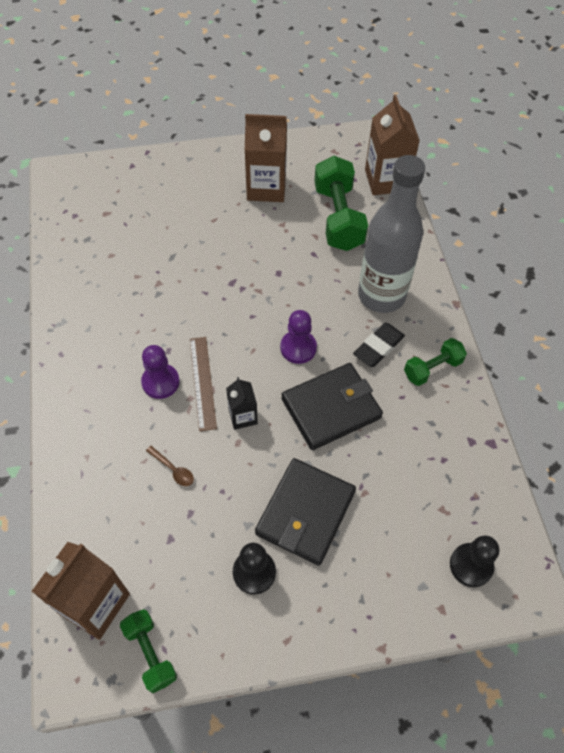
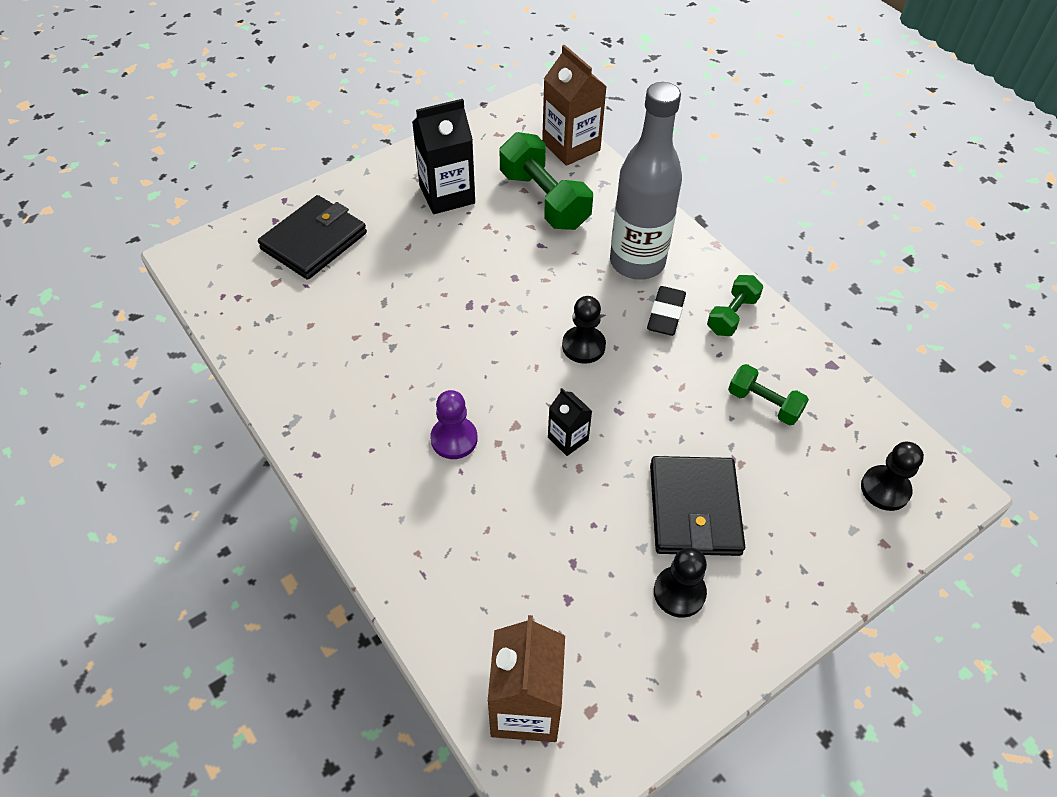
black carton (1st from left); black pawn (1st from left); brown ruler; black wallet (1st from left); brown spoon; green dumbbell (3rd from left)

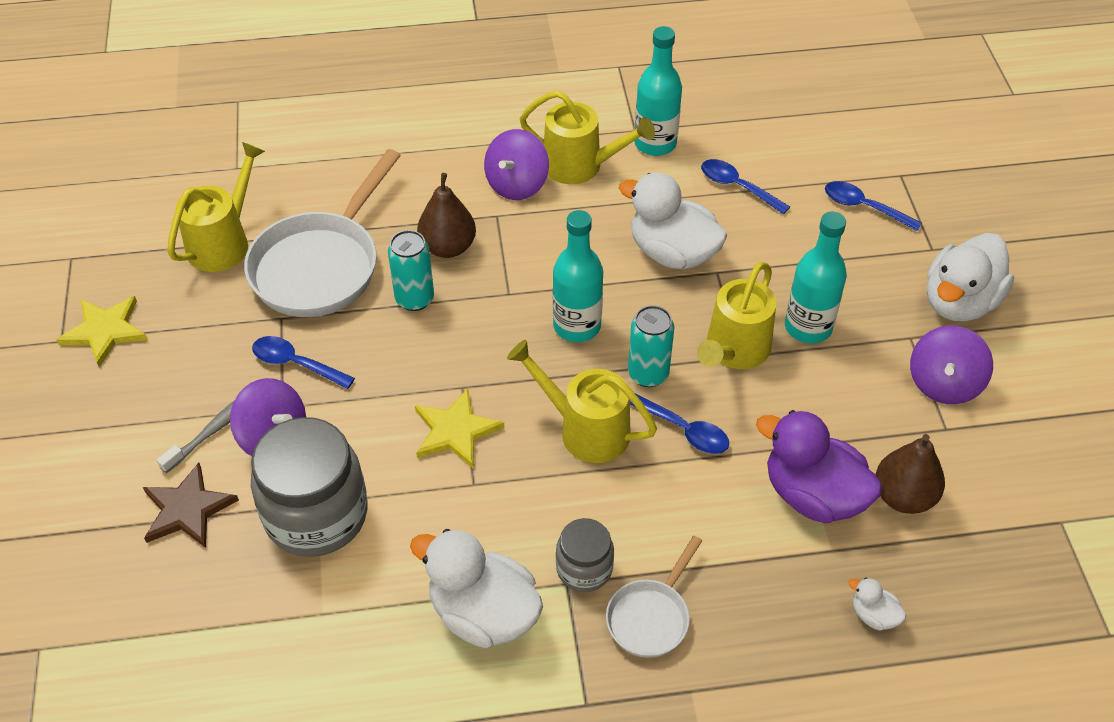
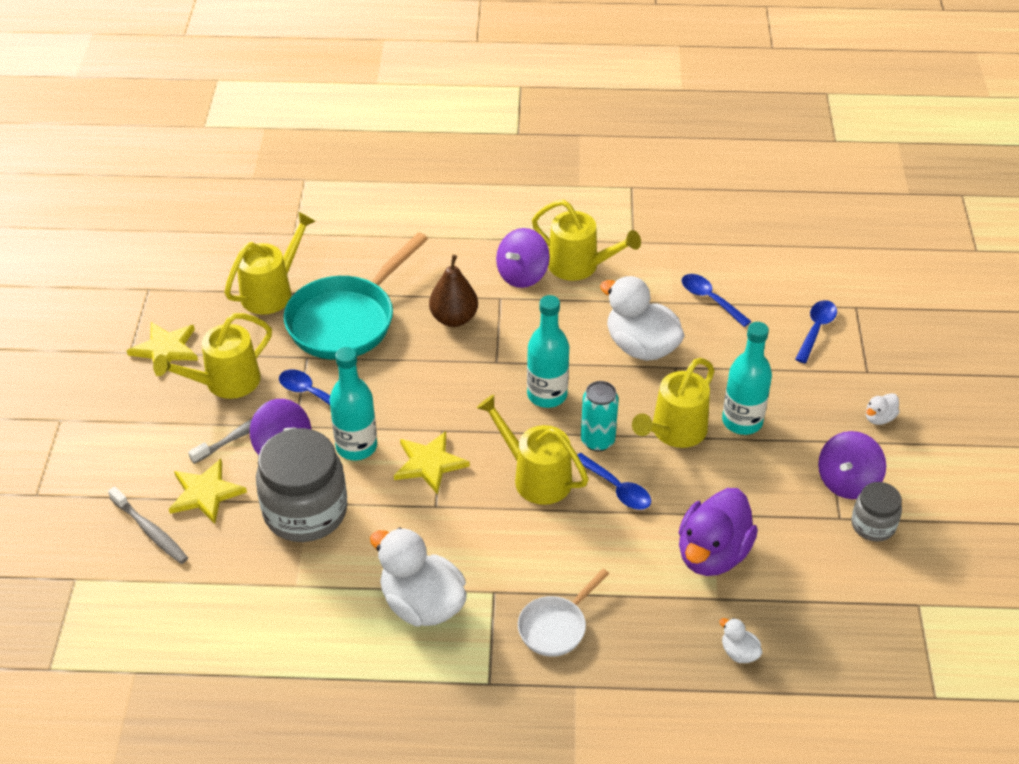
turquoise bottle (1st from left); turquoise pan; blue spoon (4th from left); turquoise can (1st from left in the first image); white duck (4th from left); purple duck; brown pear (2nd from left in the first image); yellow star (2nd from left); grey jar (2nd from left); yellow watering can (1st from left); grey toothbrush (1st from left)

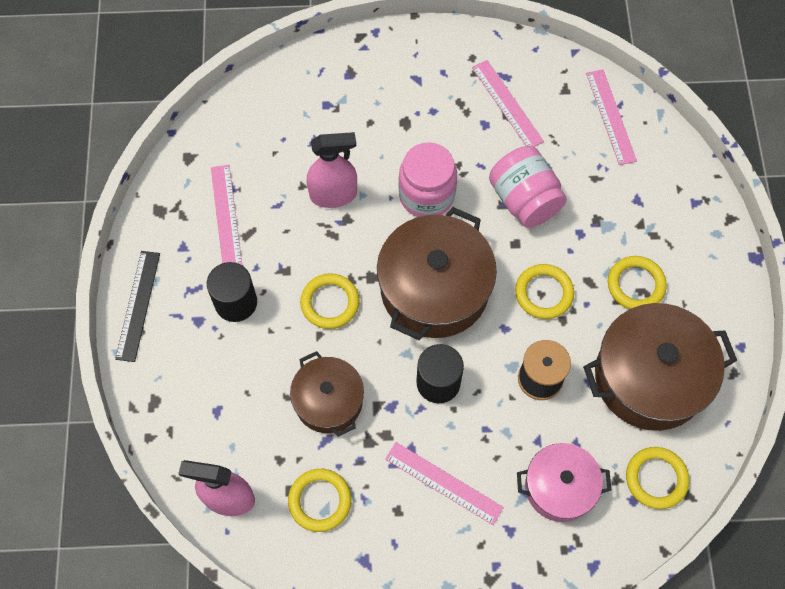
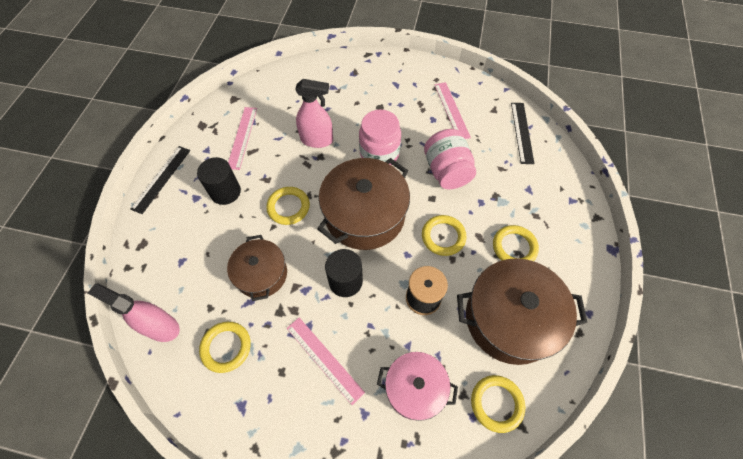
black ruler (2nd from left)

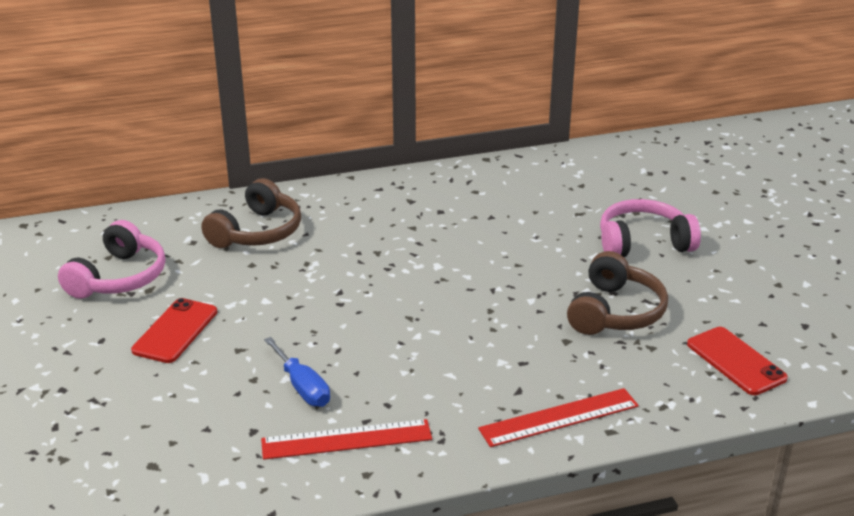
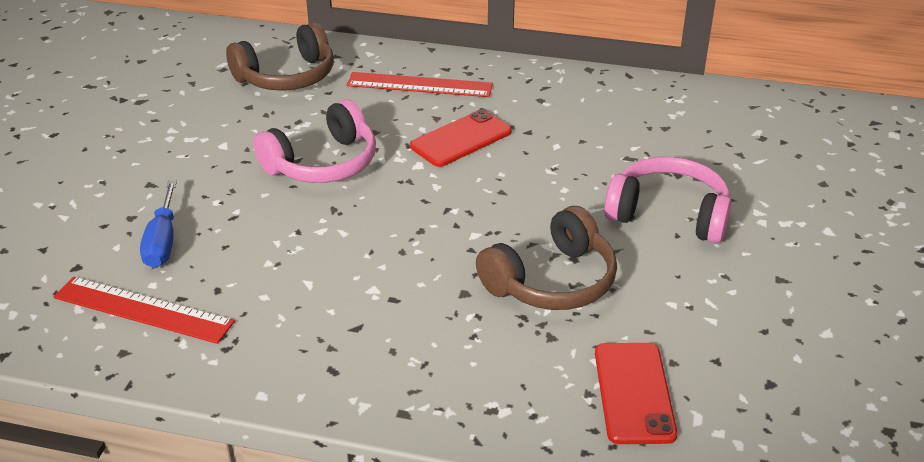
pink headphones (1st from left); red phone (1st from left); red ruler (2nd from left)

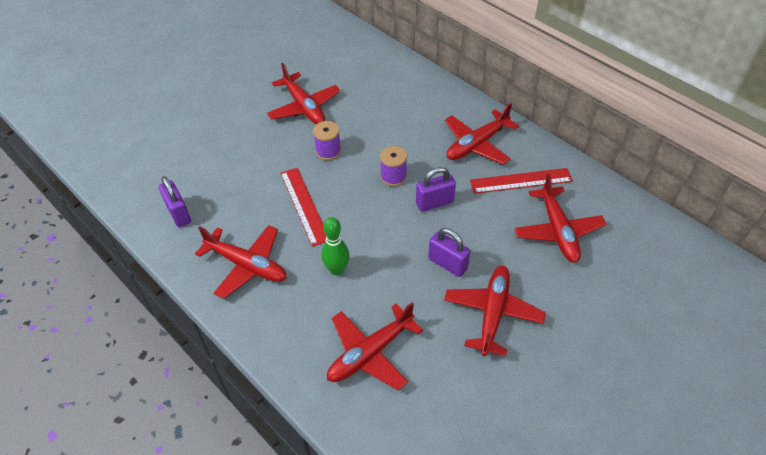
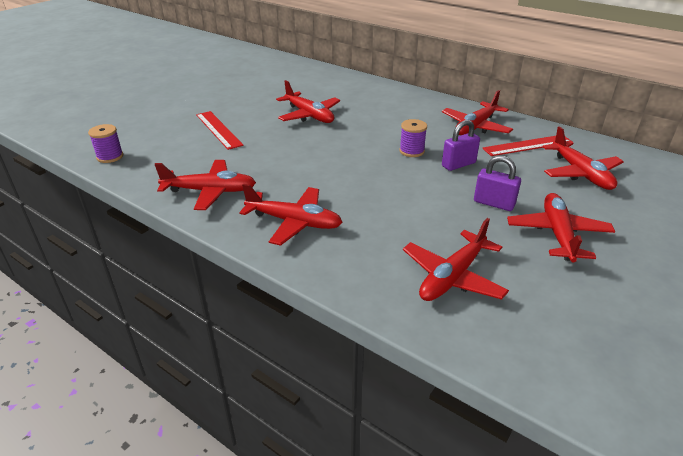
purple spool (1st from left); red ruler (1st from left); red plane (1st from left); green bowling pin

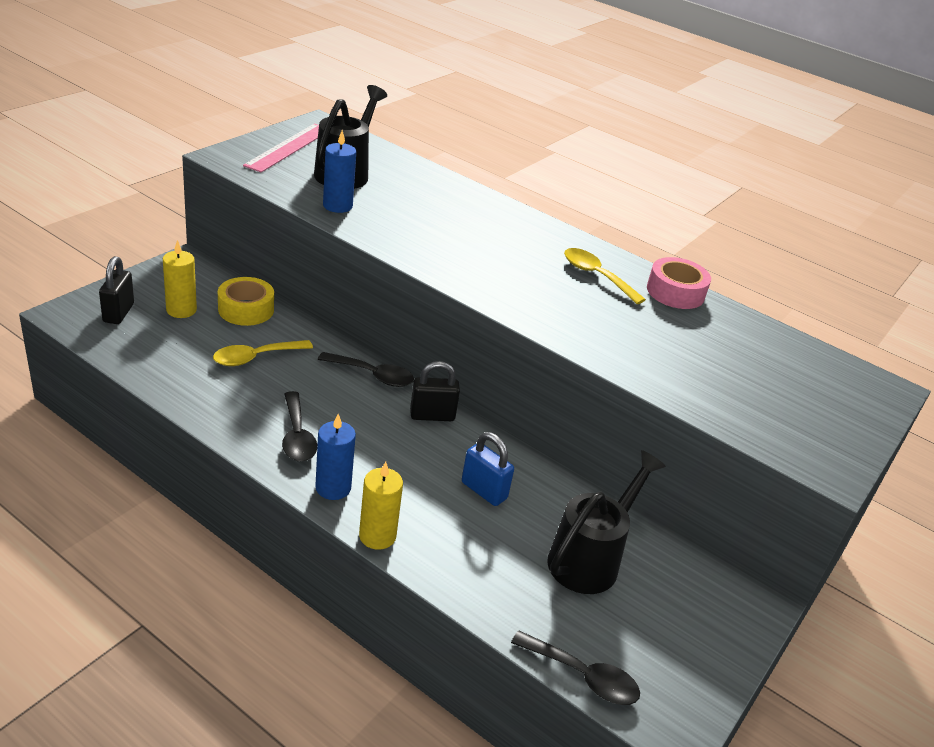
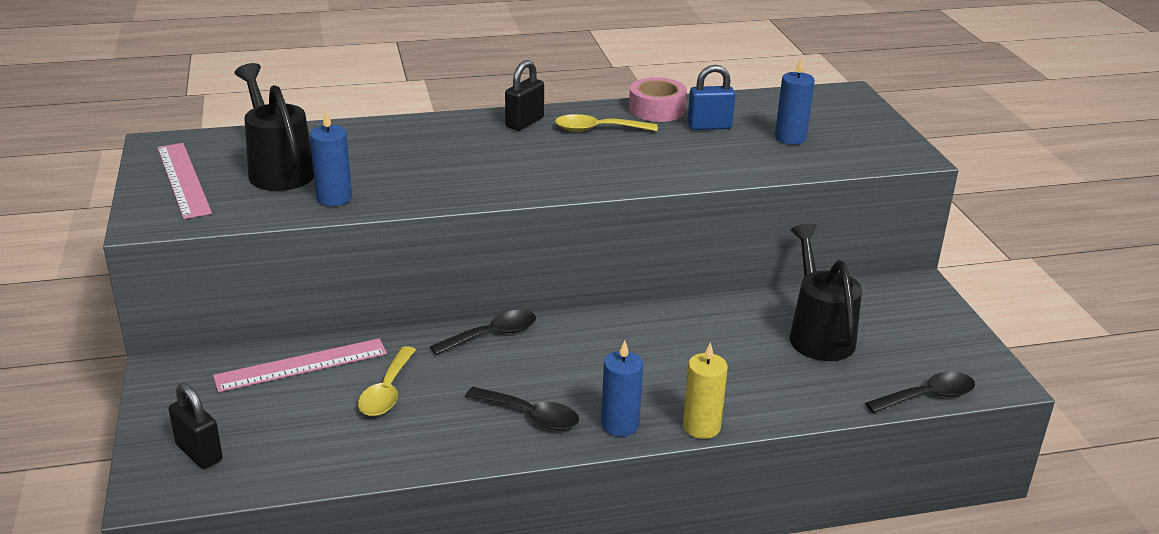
yellow candle (1st from left in the first image); pink ruler (2nd from left); black padlock (2nd from left); blue padlock; blue candle (3rd from left)

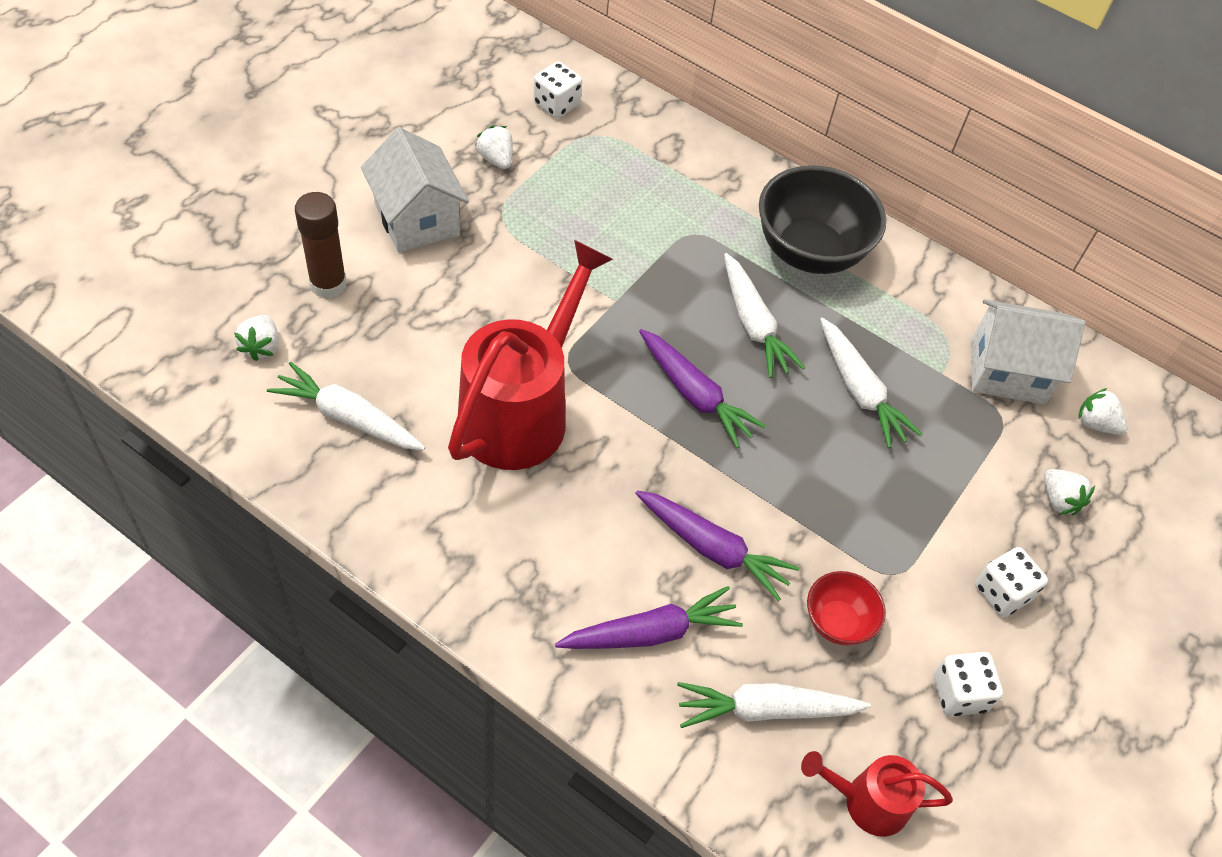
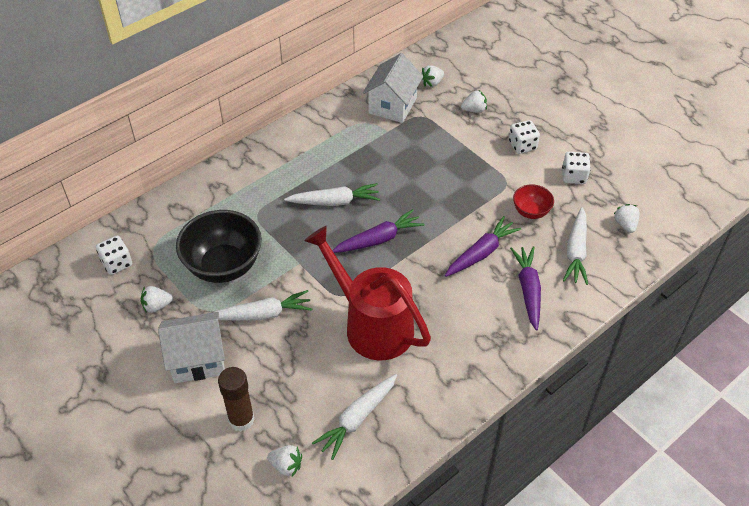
black bowl; white carrot (1st from left); white strawberry (5th from left)

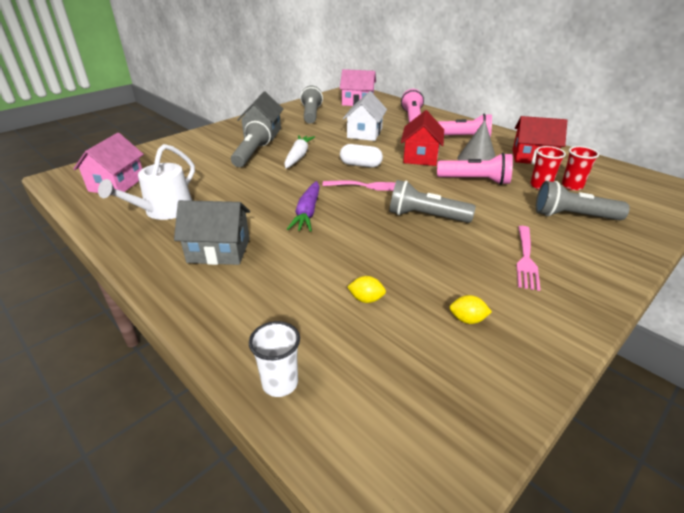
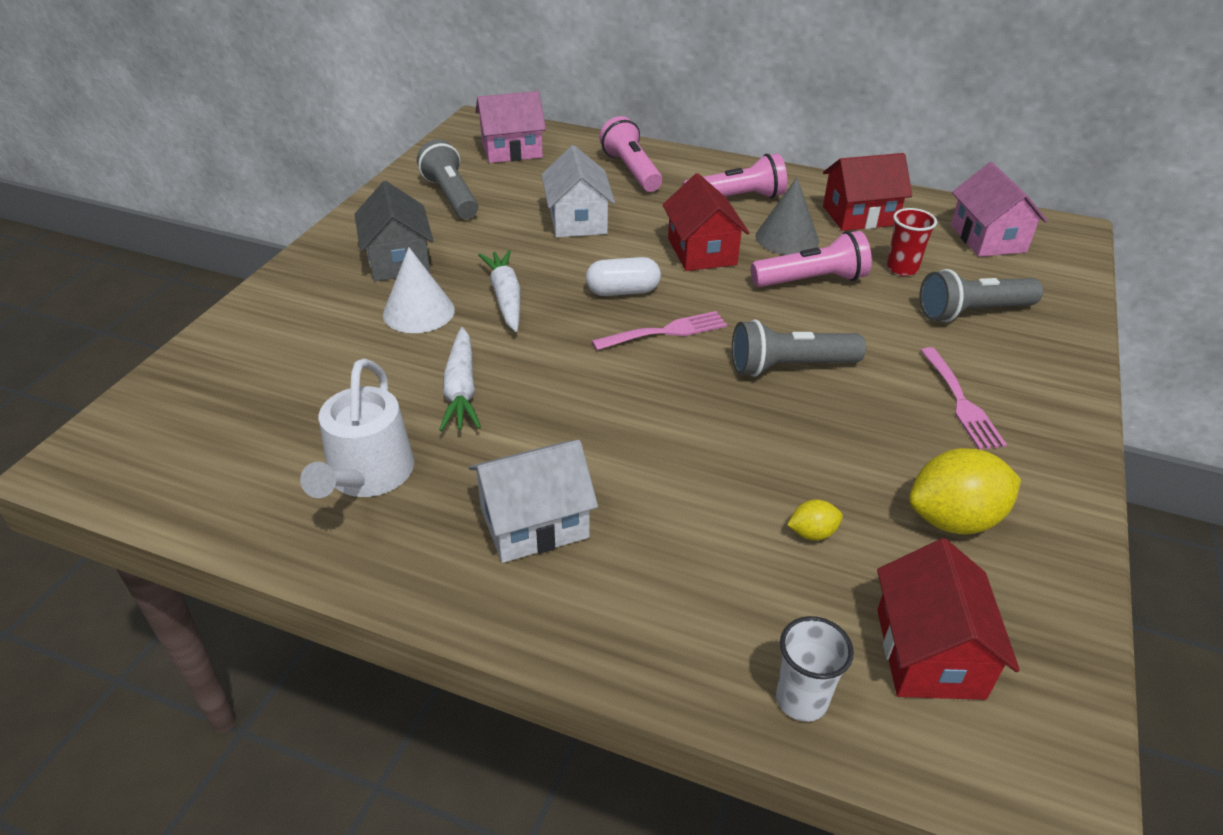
white cone; pink house (2nd from left); red cup (2nd from left in the first image); purple carrot; white house (1st from left); yellow lemon (2nd from left); white carrot (1st from left); red house (3rd from left)

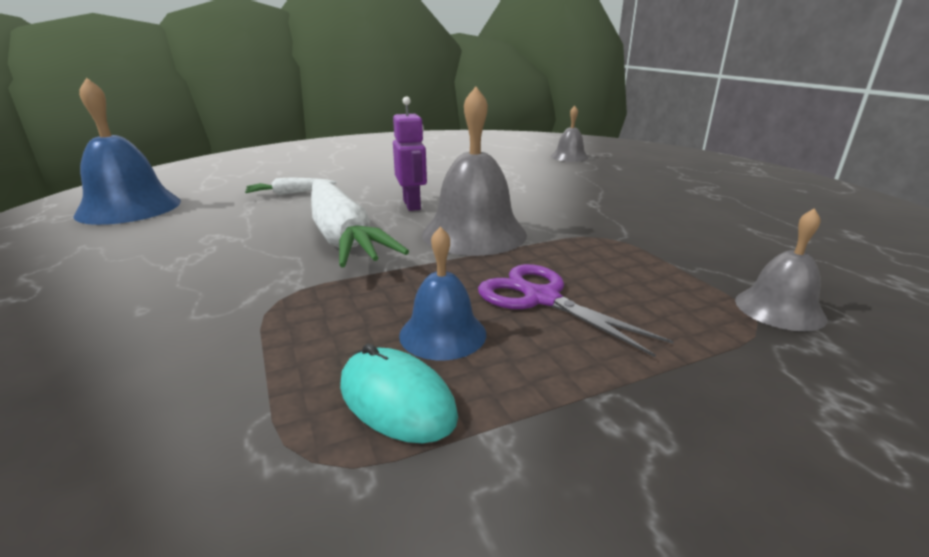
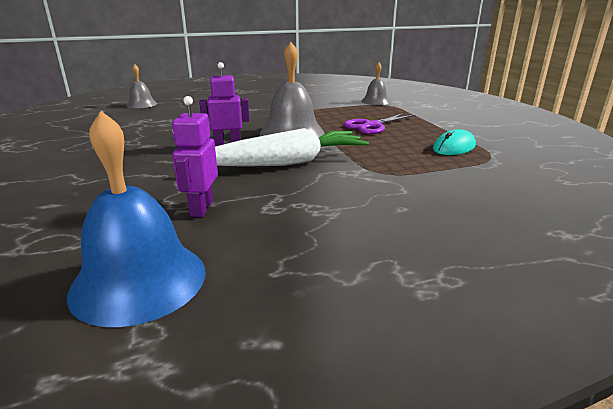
white carrot (1st from left in the first image); blue bell (2nd from left in the first image); purple robot (1st from left)

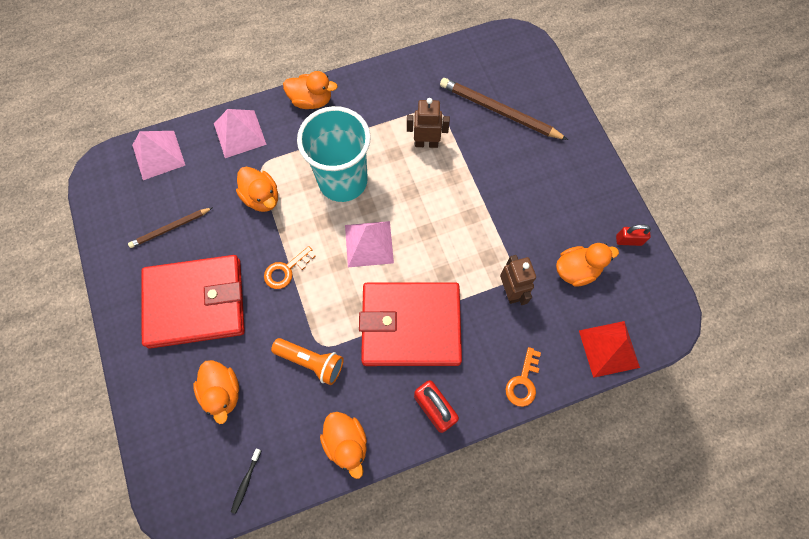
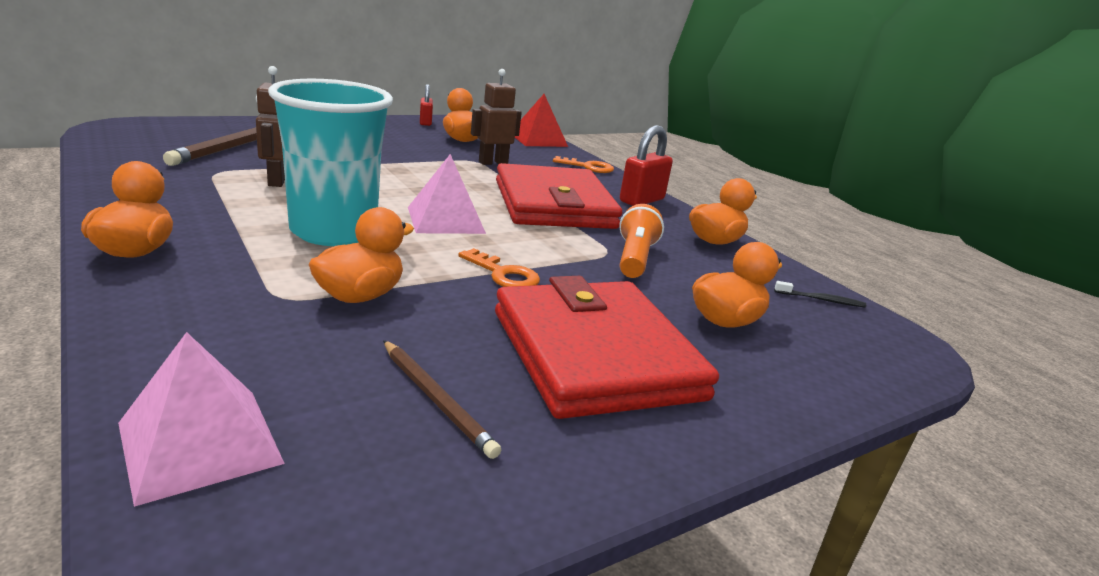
pink pyramid (2nd from left in the first image)

